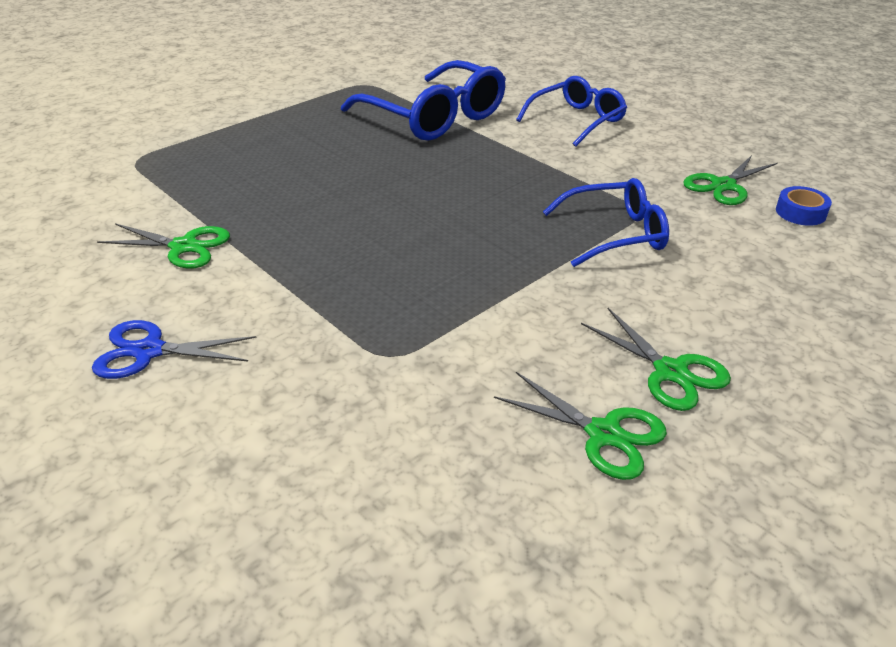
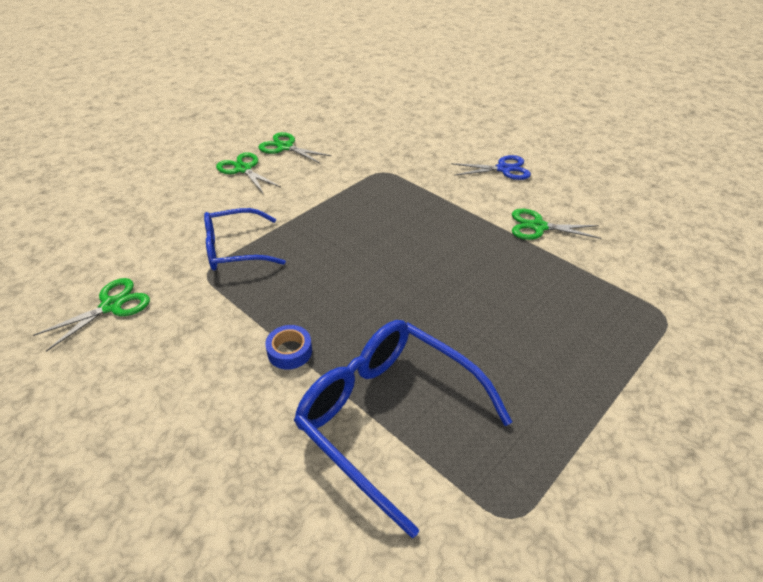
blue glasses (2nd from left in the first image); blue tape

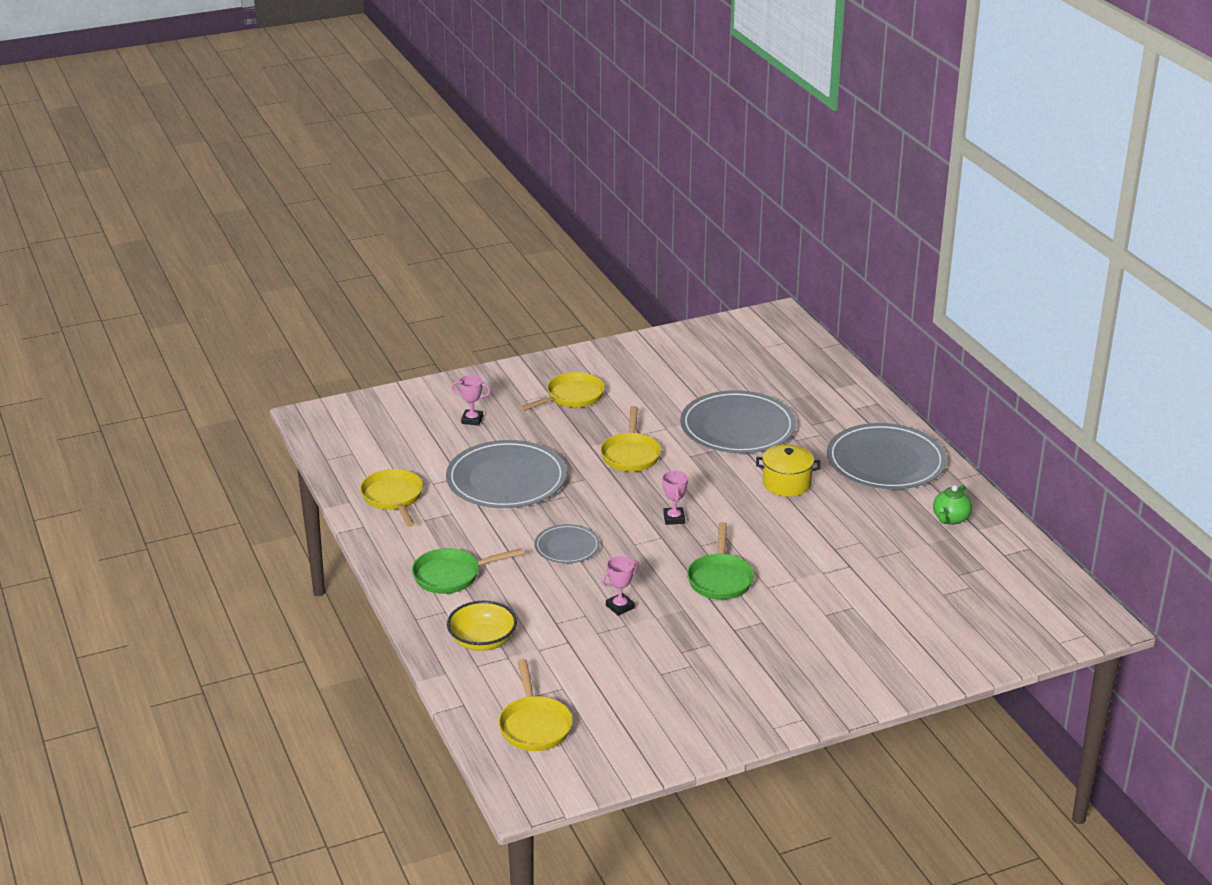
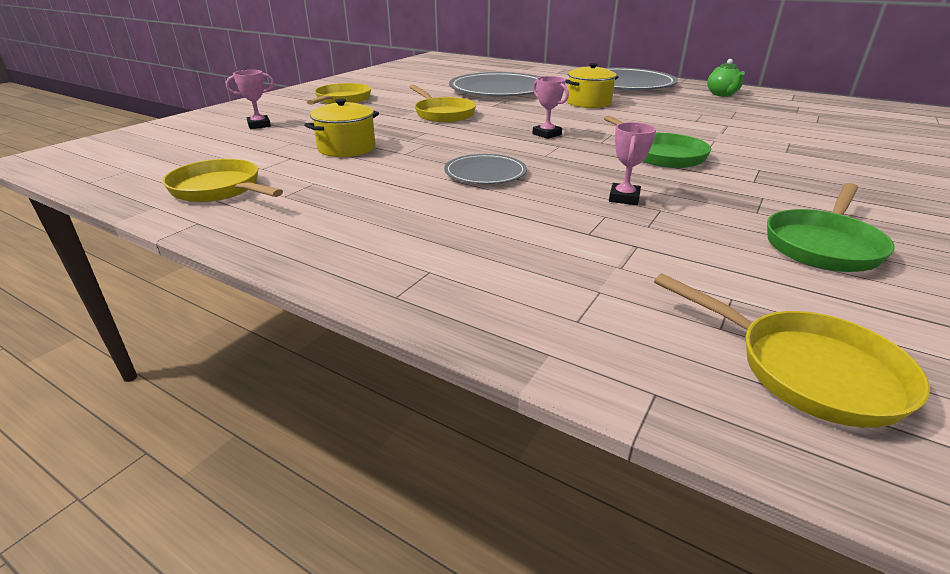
yellow pot (1st from left); green pan (2nd from left); yellow bowl

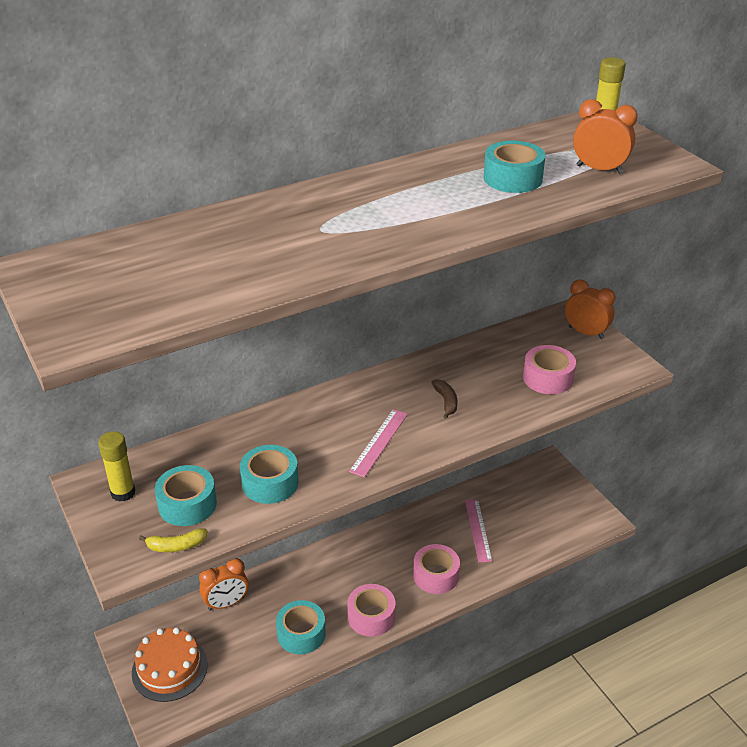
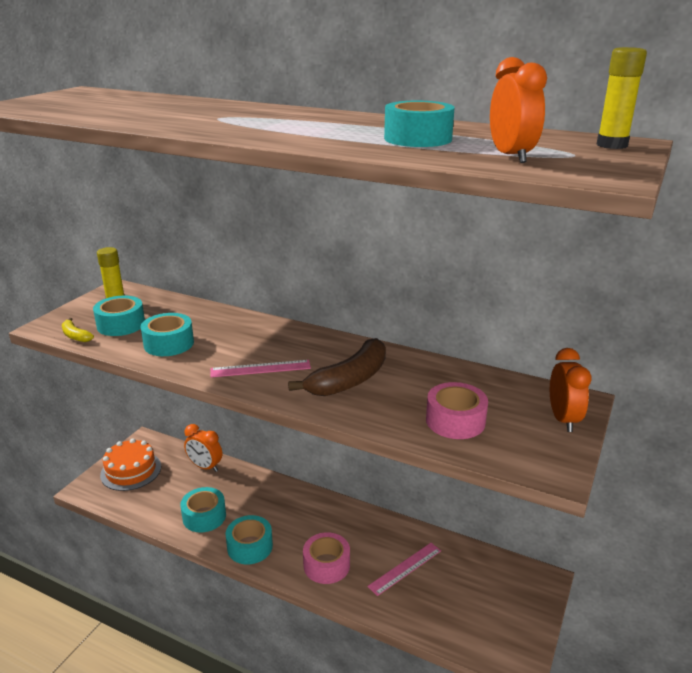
brown banana; turquoise tape (4th from left)

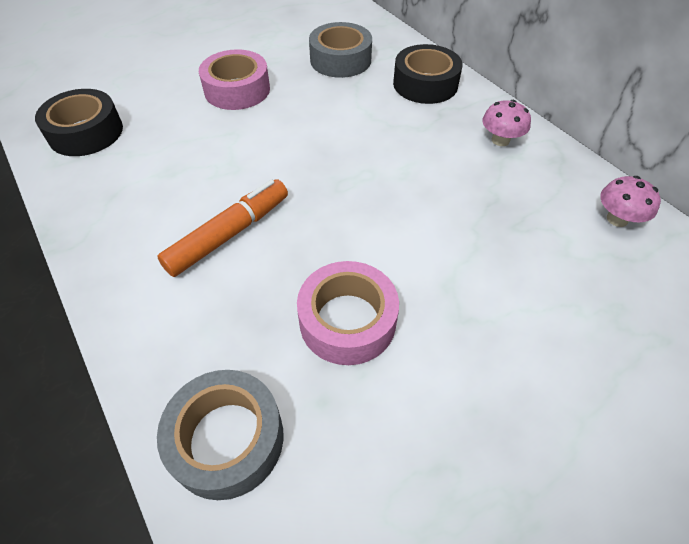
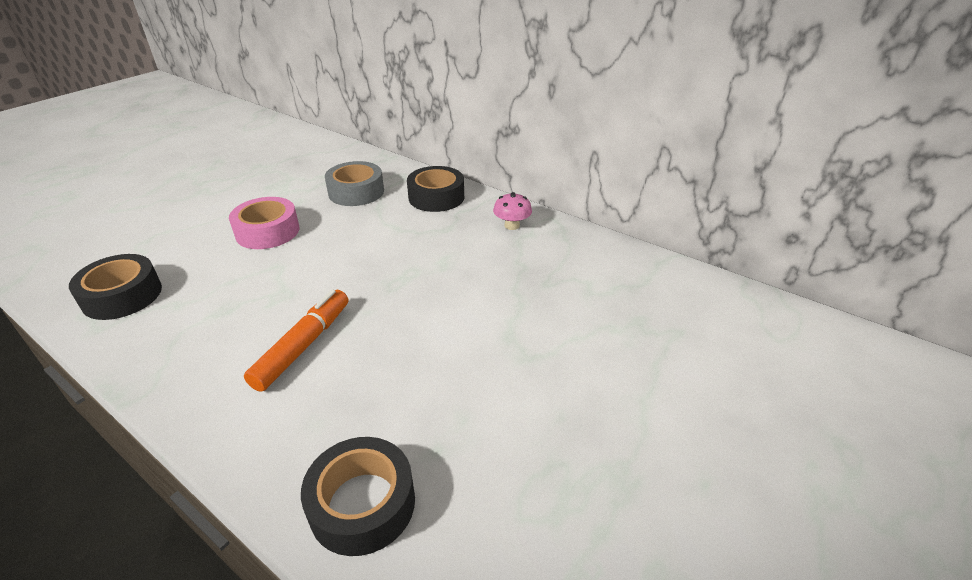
pink mushroom (2nd from left in the first image); pink tape (2nd from left in the first image); black tape (2nd from left)

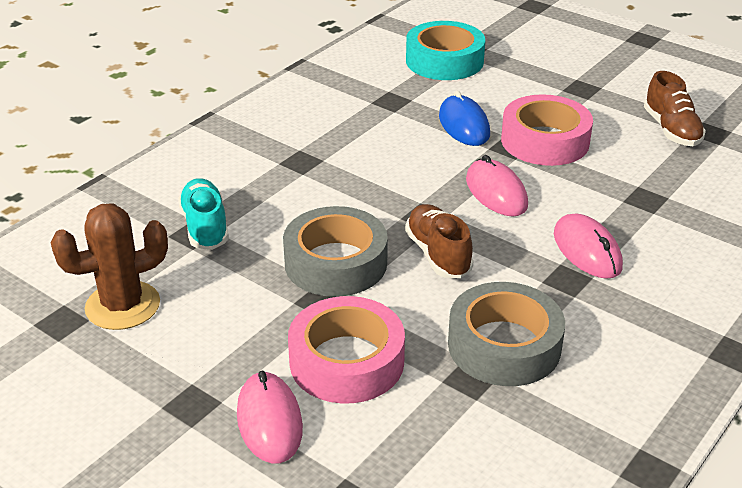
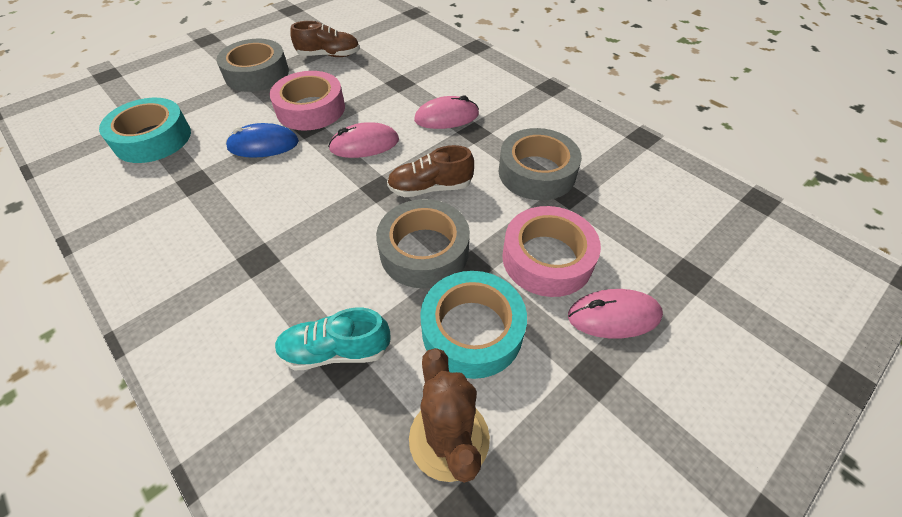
grey tape (1st from left); turquoise tape (2nd from left)

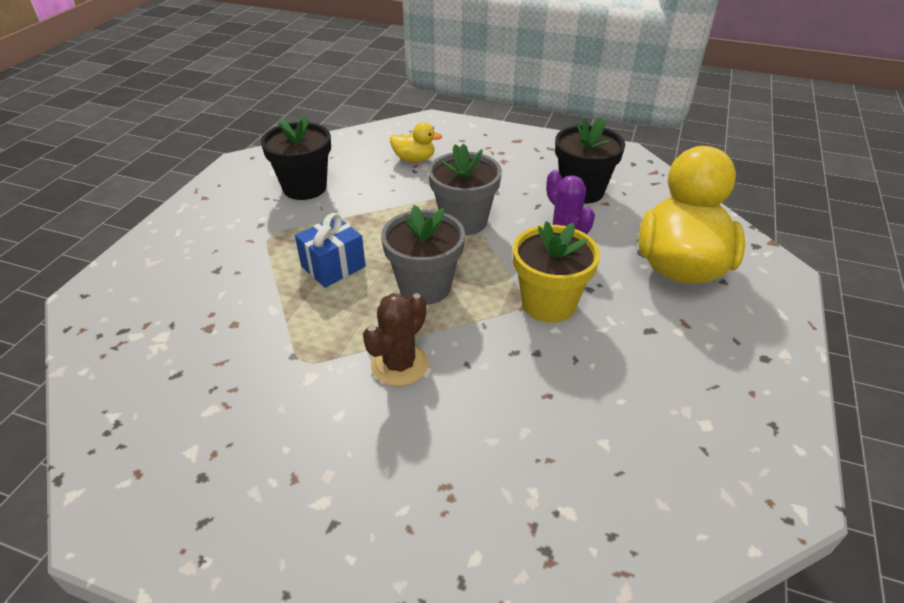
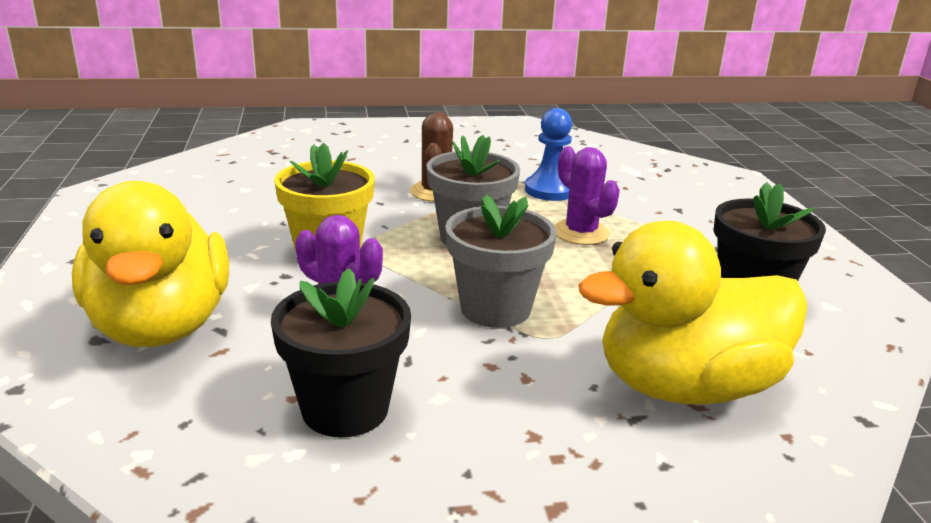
yellow duck (2nd from left); purple cactus (2nd from left); blue pawn

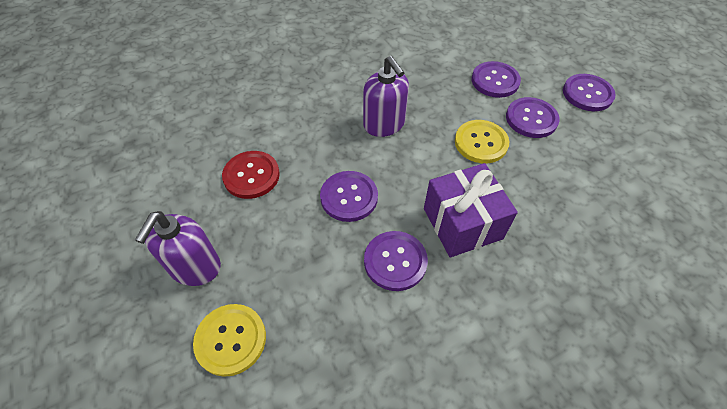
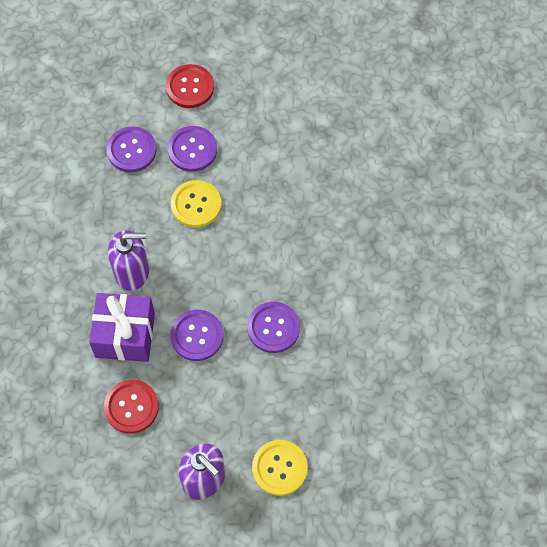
red button (2nd from left); purple gift

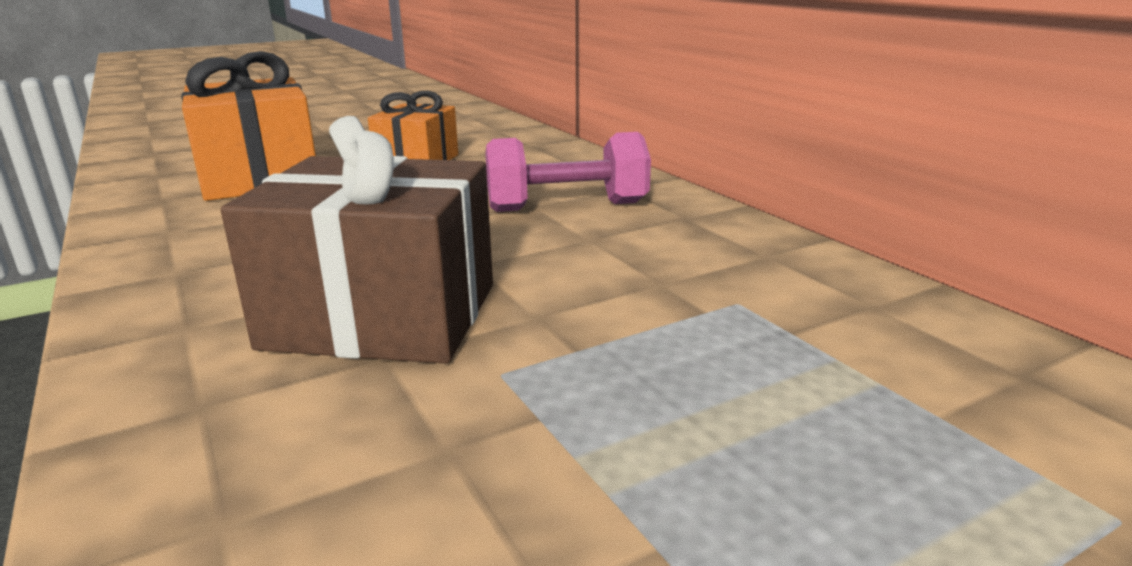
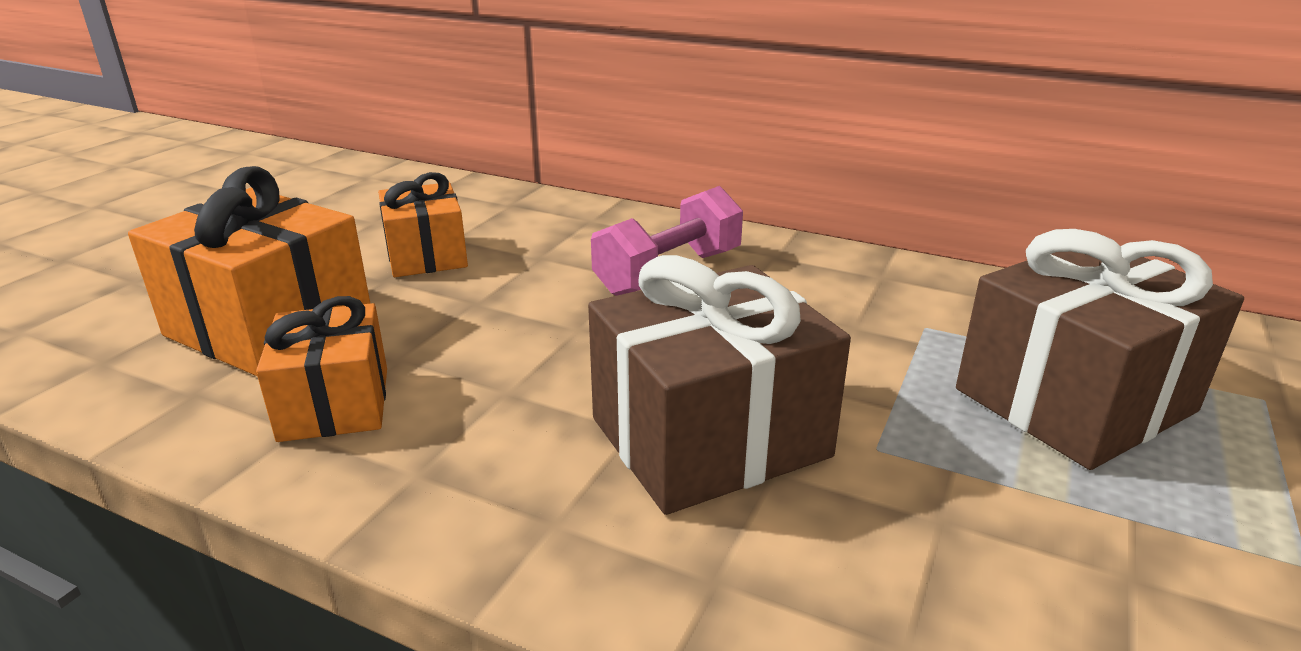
brown gift (2nd from left); orange gift (2nd from left)

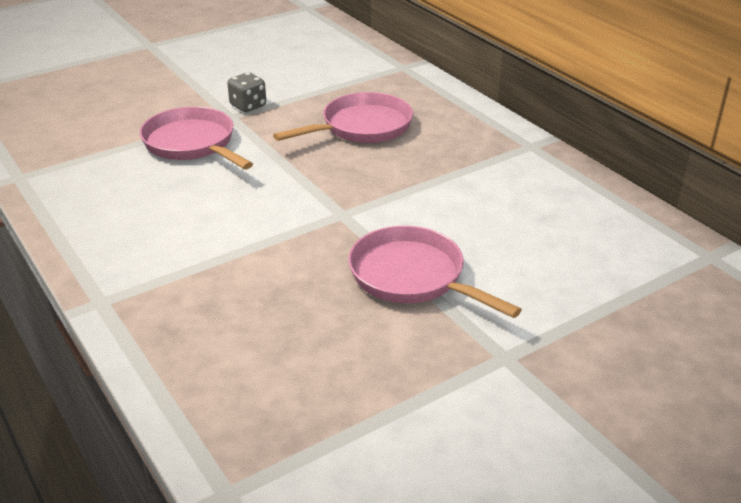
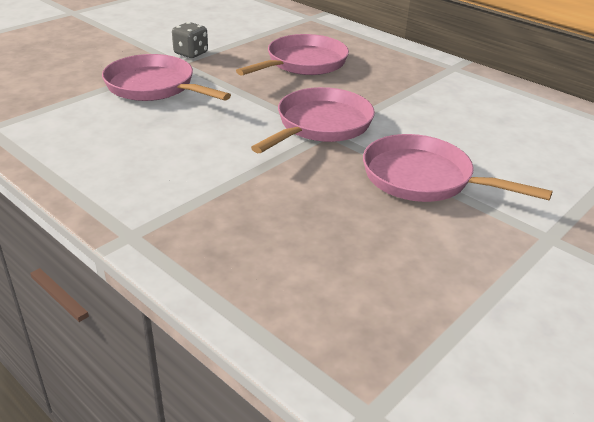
pink pan (3rd from left)

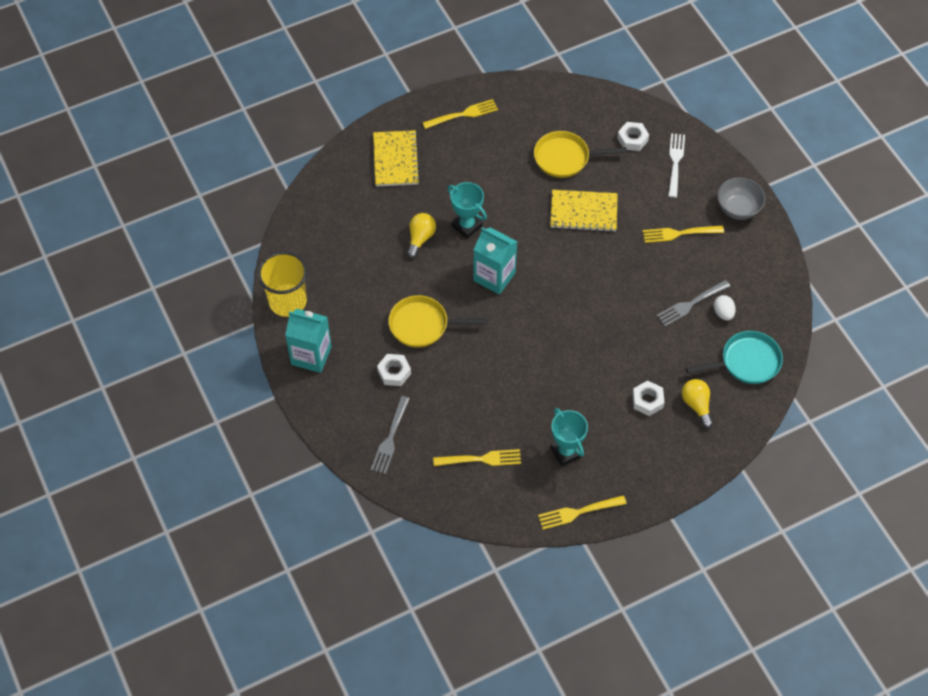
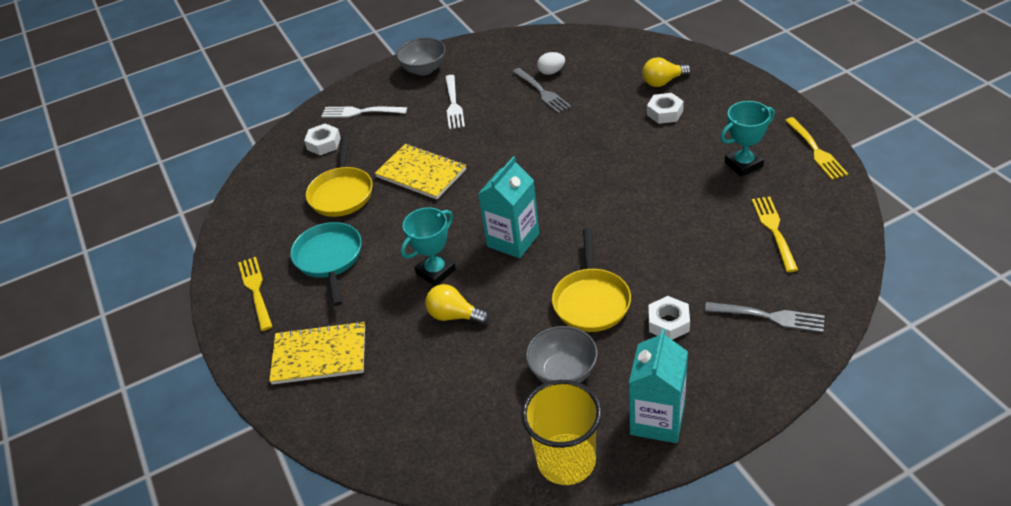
yellow notebook (2nd from left); white fork (2nd from left); turquoise pan; grey bowl (2nd from left)

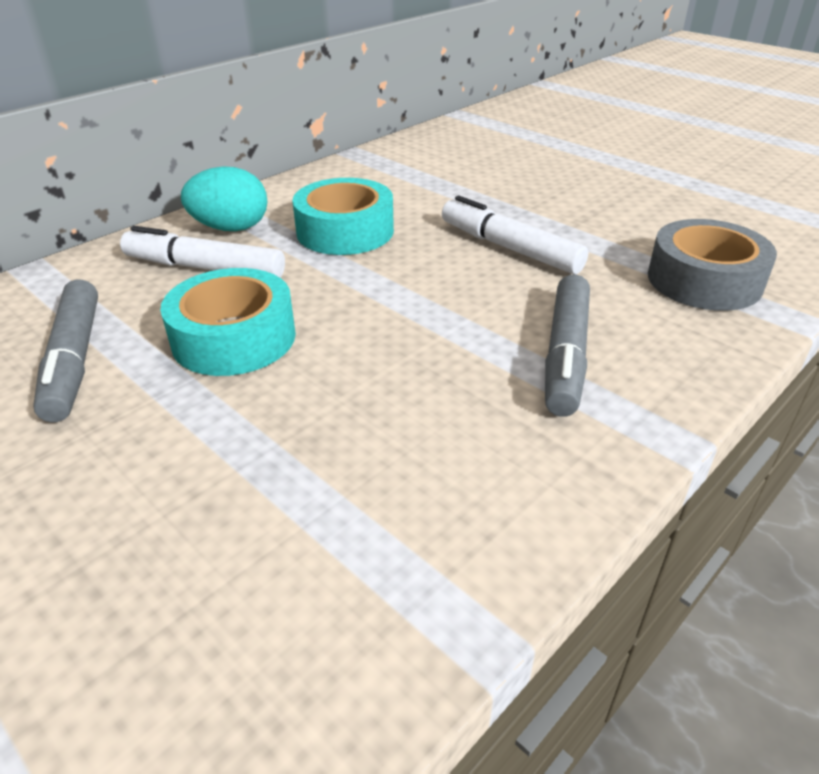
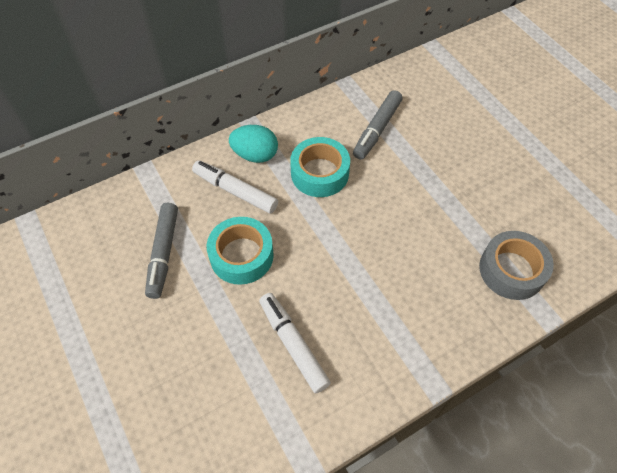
white marker (2nd from left); grey marker (2nd from left)

